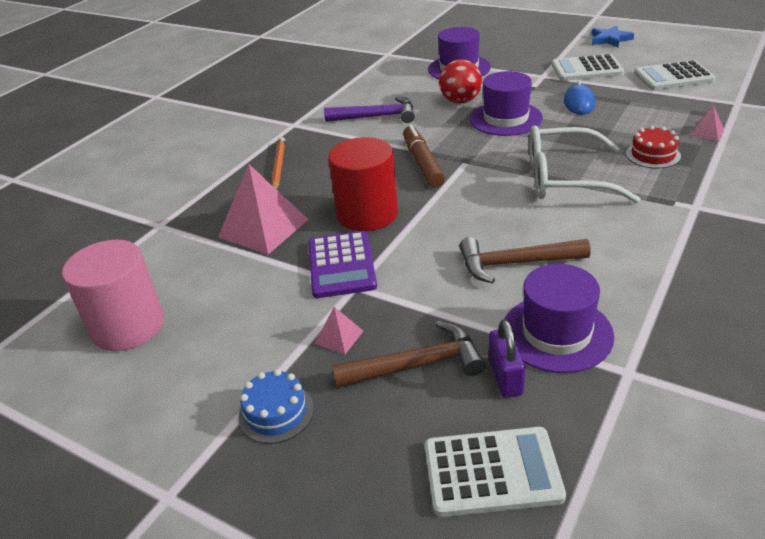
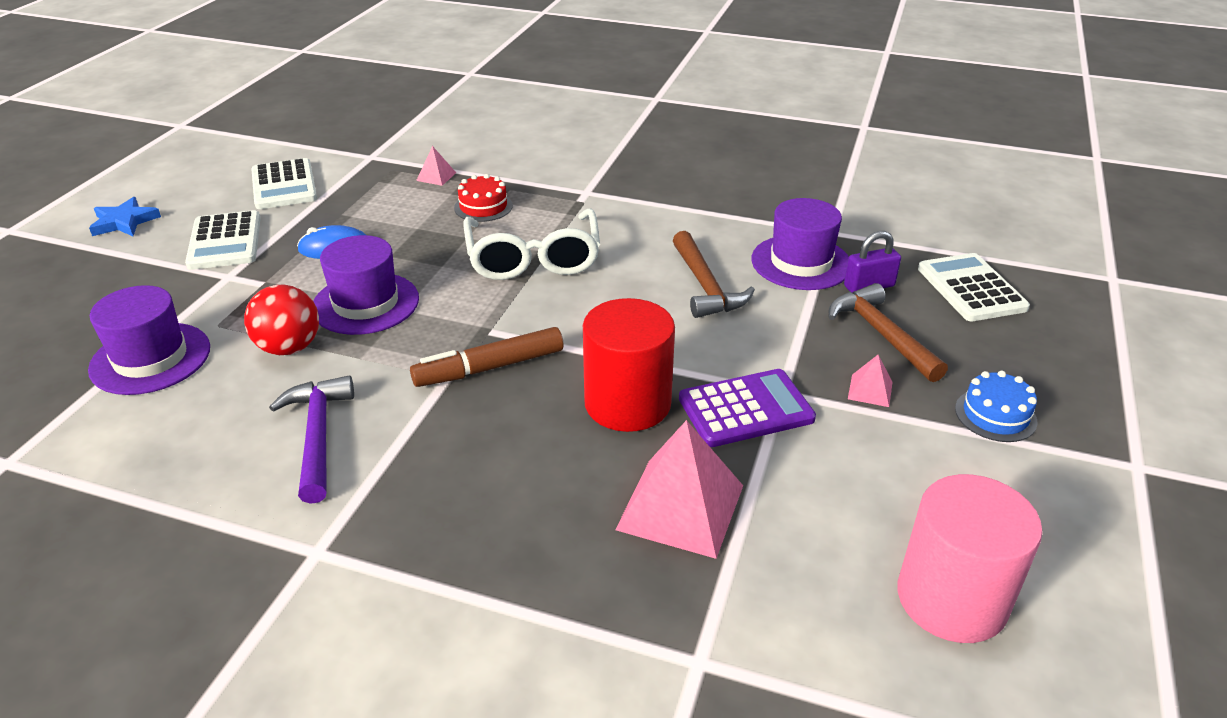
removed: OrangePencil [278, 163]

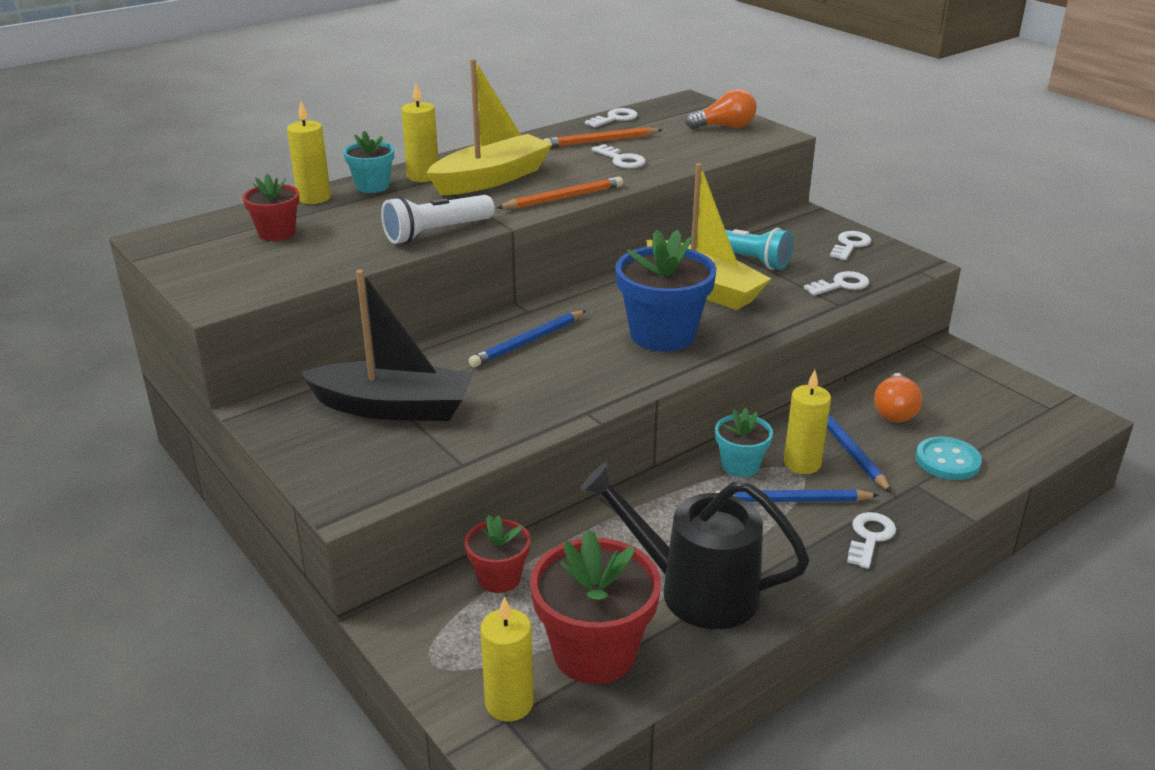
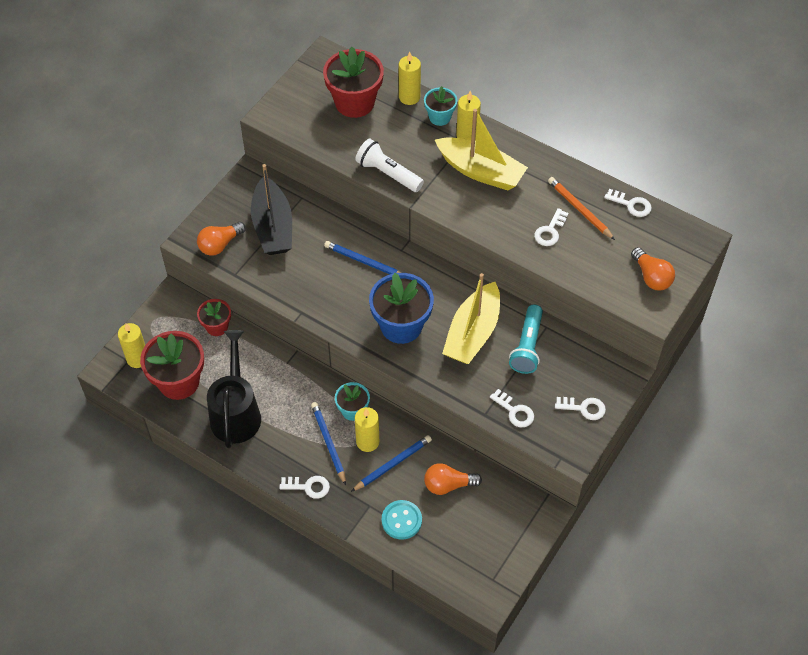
removed: OrangePencil [560, 193]
added: OrangeLightBulb [221, 239]
resized: RedFlowerPot [271, 207] = [353, 82] x1.79

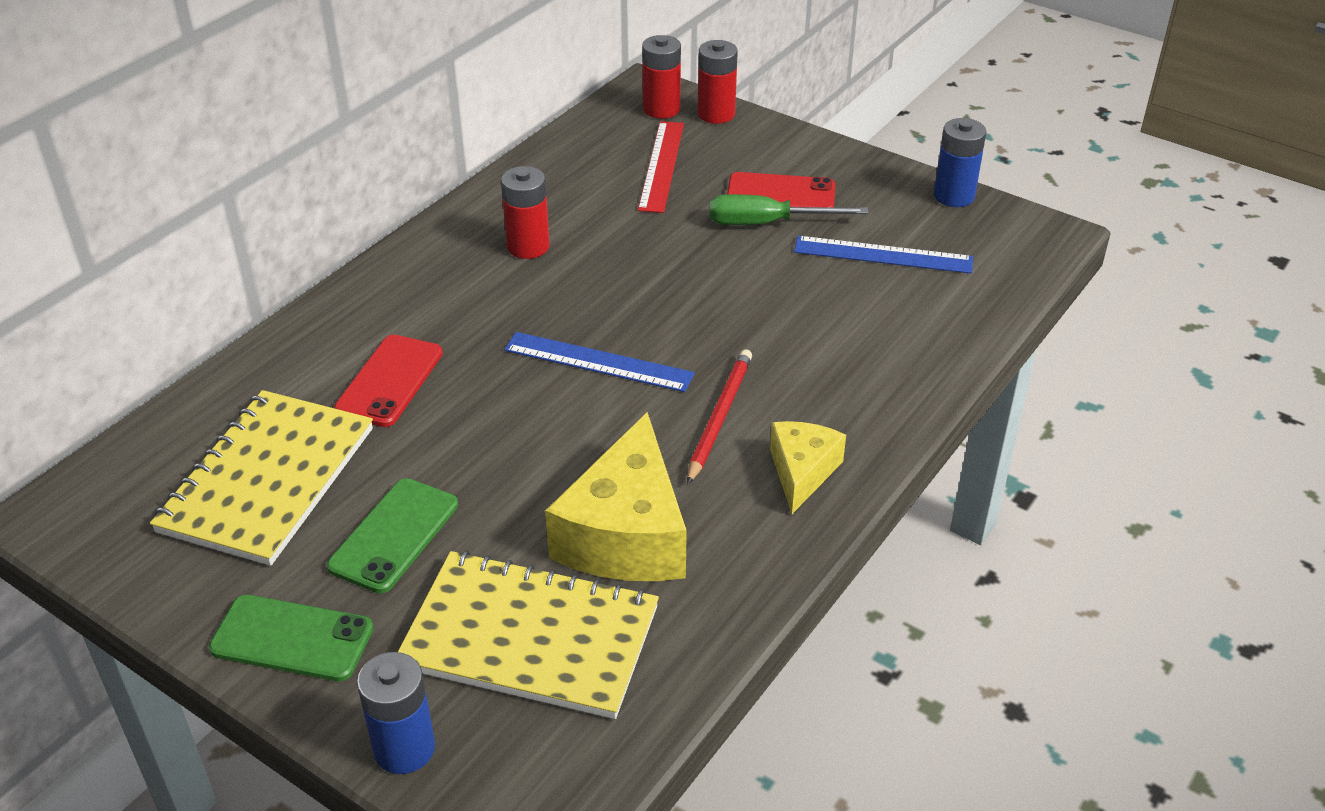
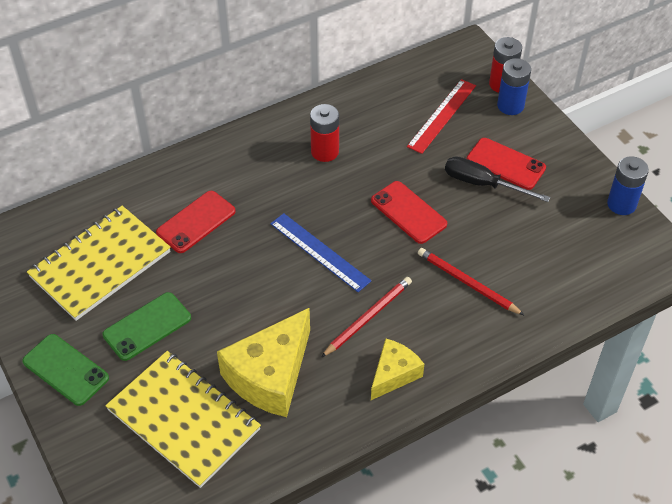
removed: RedBattery [661, 77]; BlueRuler [883, 255]
added: RedPhone [409, 212]; RedPencil [471, 281]
moved: BlueBattery [396, 713] to [514, 86]
recoloured: GreenScrewdriver [789, 209] to BlackScrewdriver [498, 179]

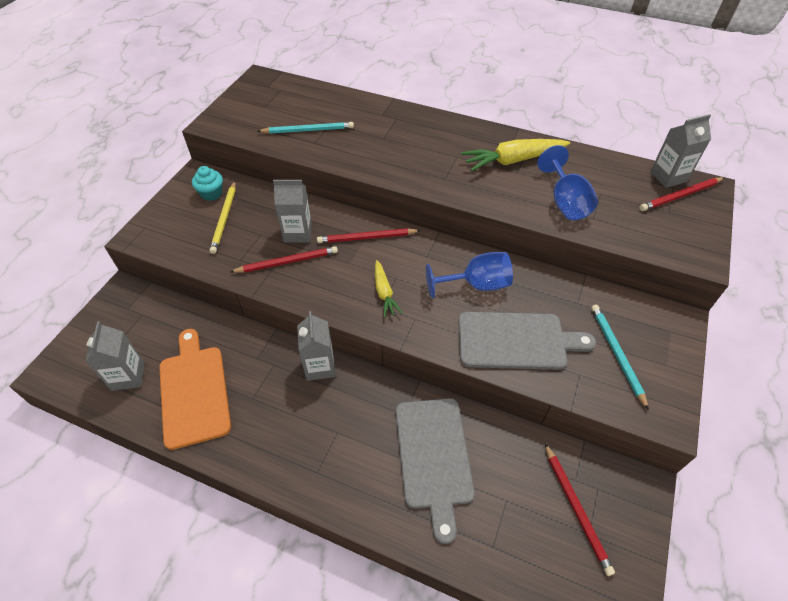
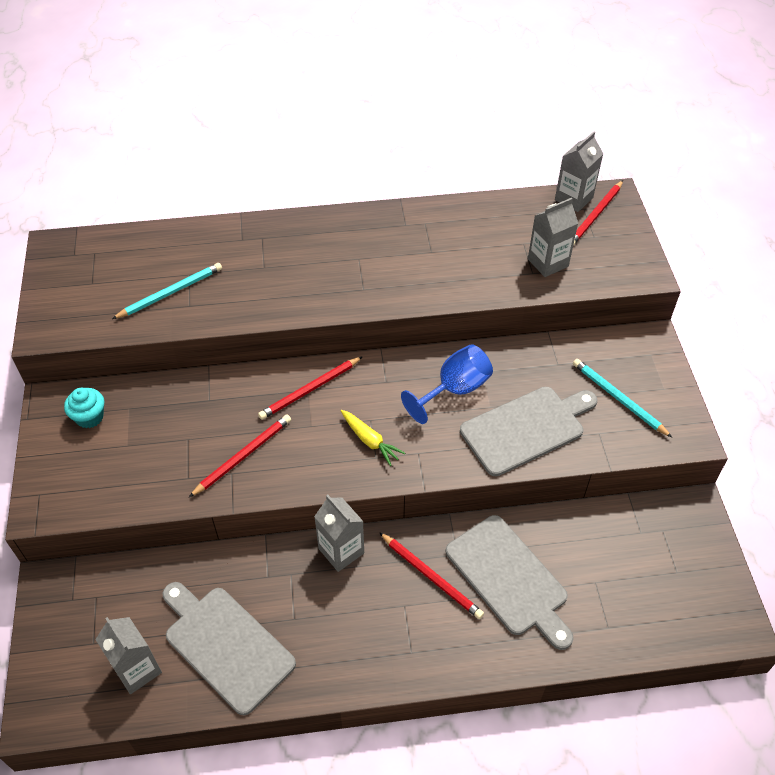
removed: YellowPencil [222, 217]; YellowCarrot [515, 155]; BlueGoblet [567, 182]
moved: RedPencil [580, 510] to [431, 575]; GreyCarton [292, 211] to [553, 237]
recoloured: OrangeCuttingBoard [195, 389] to GreyCuttingBoard [229, 648]

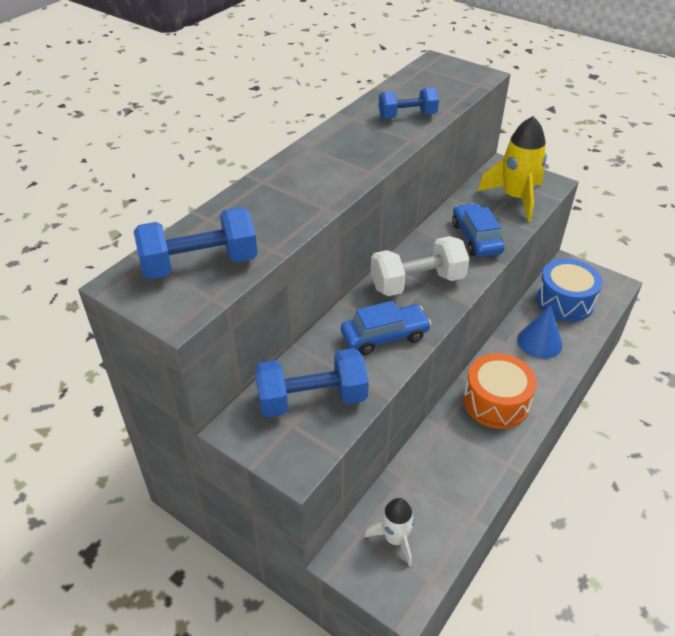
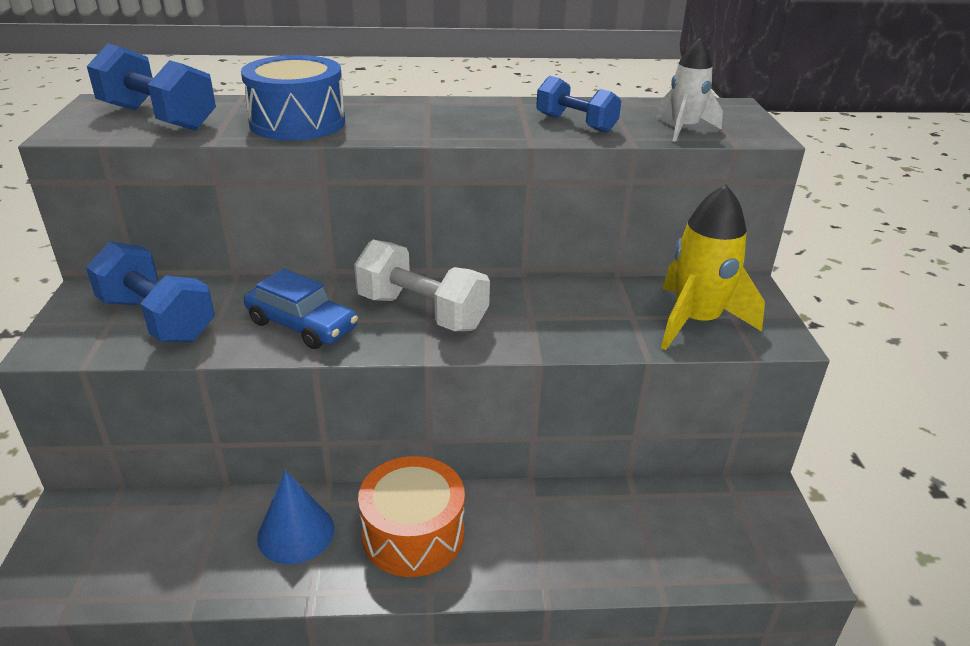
removed: BlueCar [478, 230]
moved: BlueDrum [569, 290] to [293, 98]; BlueCone [540, 332] to [296, 517]; WhiteRocket [389, 532] to [689, 90]

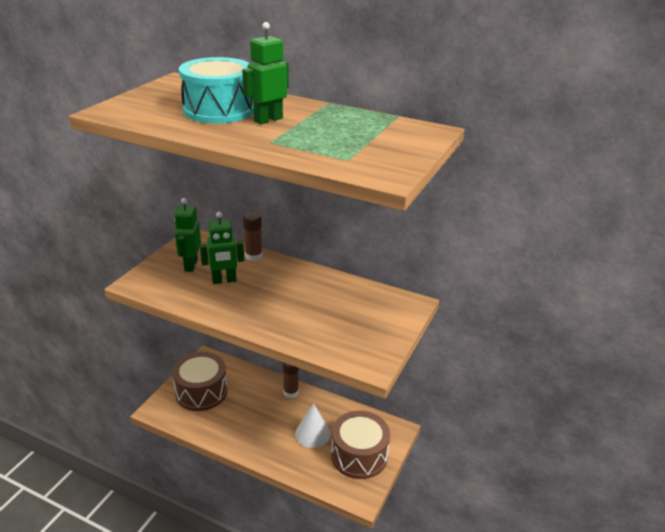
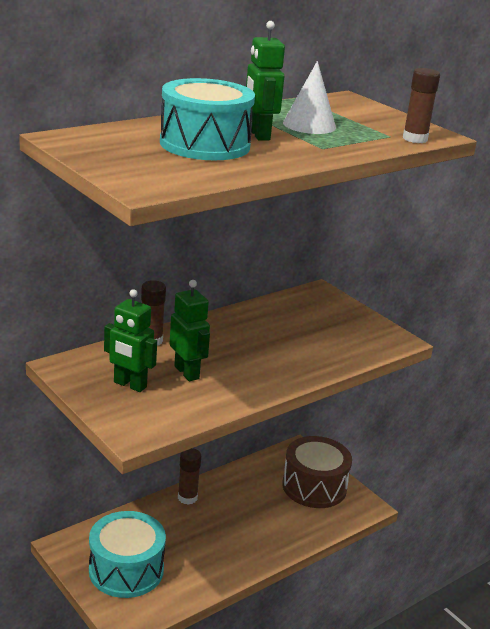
added: BrownGlueStick [421, 105]
moved: WhiteCone [313, 425] to [309, 97]
recoloured: BrownDrum [199, 381] to TurquoiseDrum [127, 554]
turned: GreenRobot [222, 248] = [190, 330] 45 degrees counterclockwise

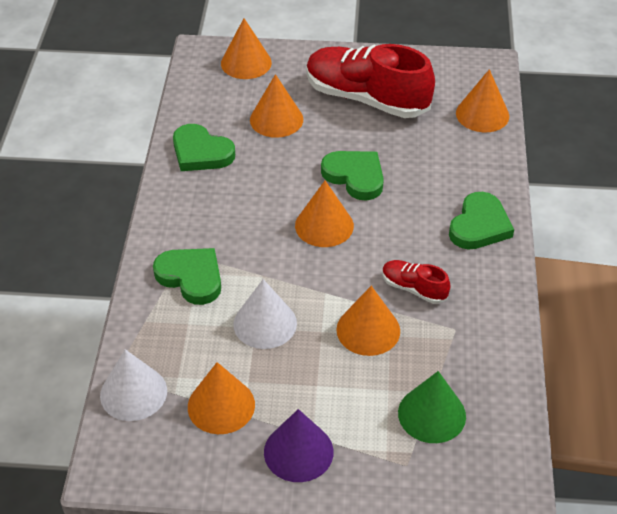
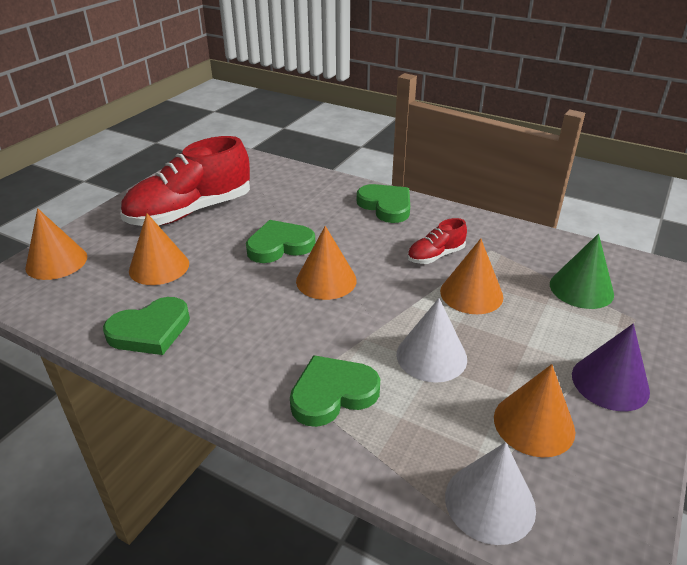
removed: OrangeCone [482, 100]

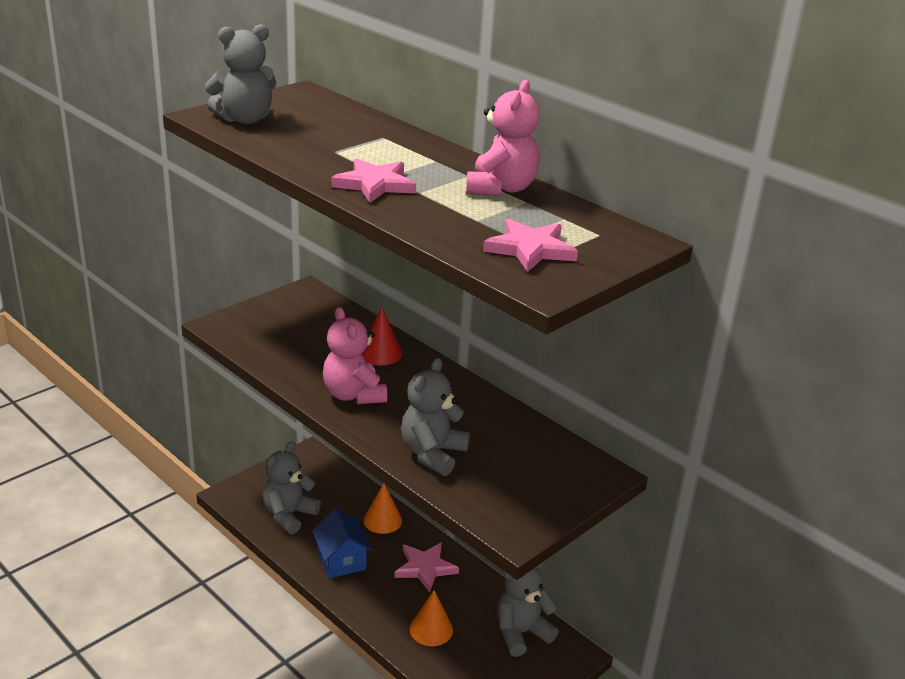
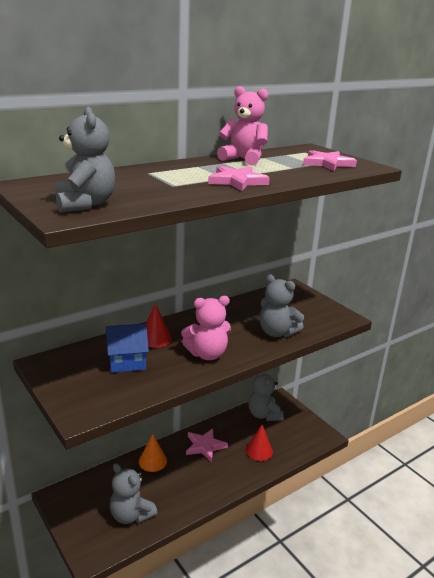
moved: BlueHouse [342, 543] to [127, 348]
recoloured: OrangeCone [431, 618] to RedCone [259, 443]

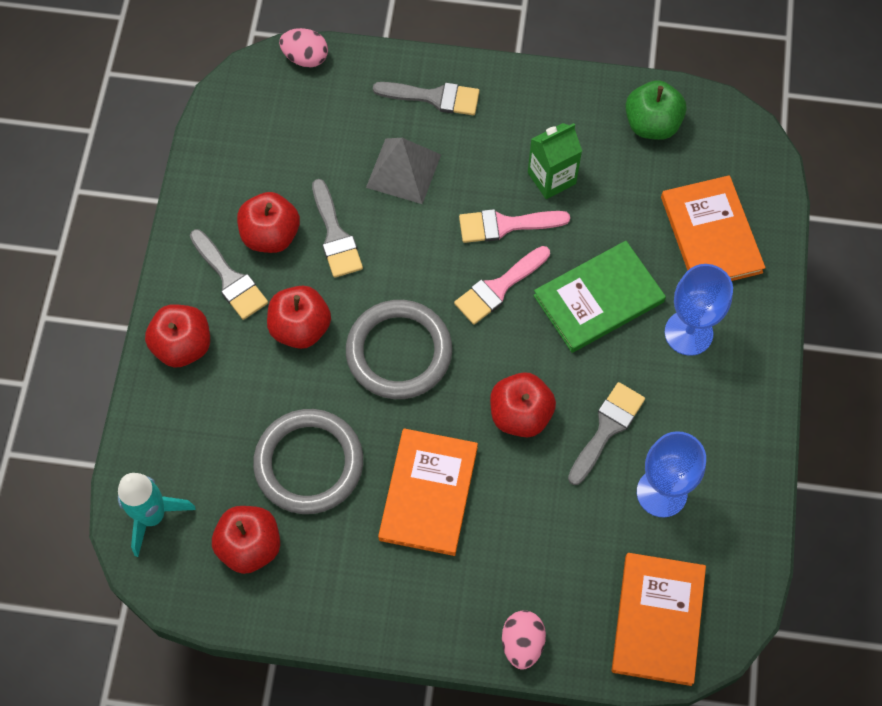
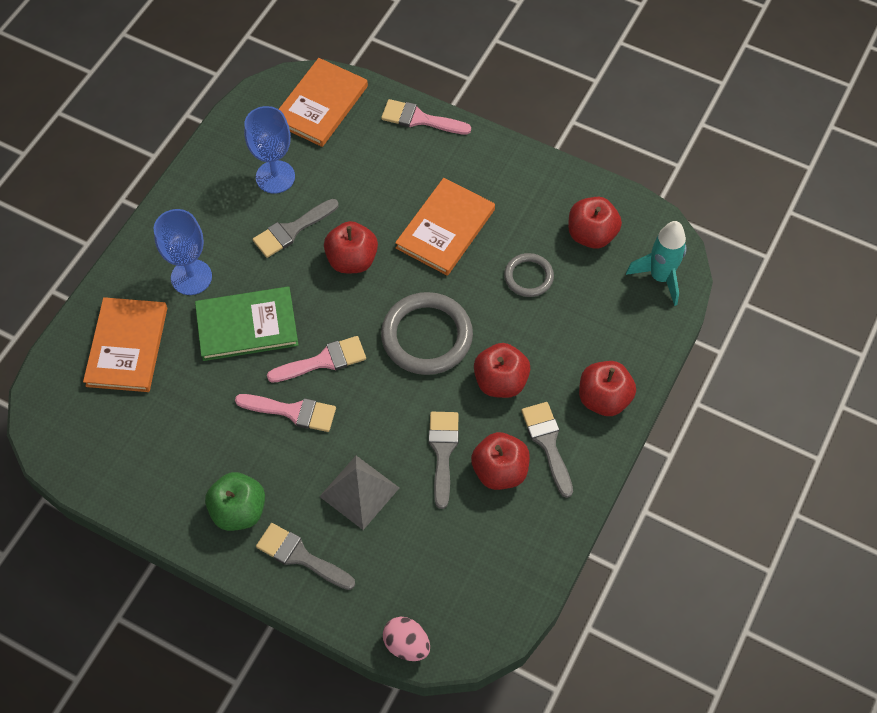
removed: GreenCarton [555, 161]
moved: GreenApple [655, 110] to [235, 501]
replaced: PinkEgg [524, 640] to PinkBrush [426, 116]
resized: GreyRing [308, 461] = [529, 275] x0.56

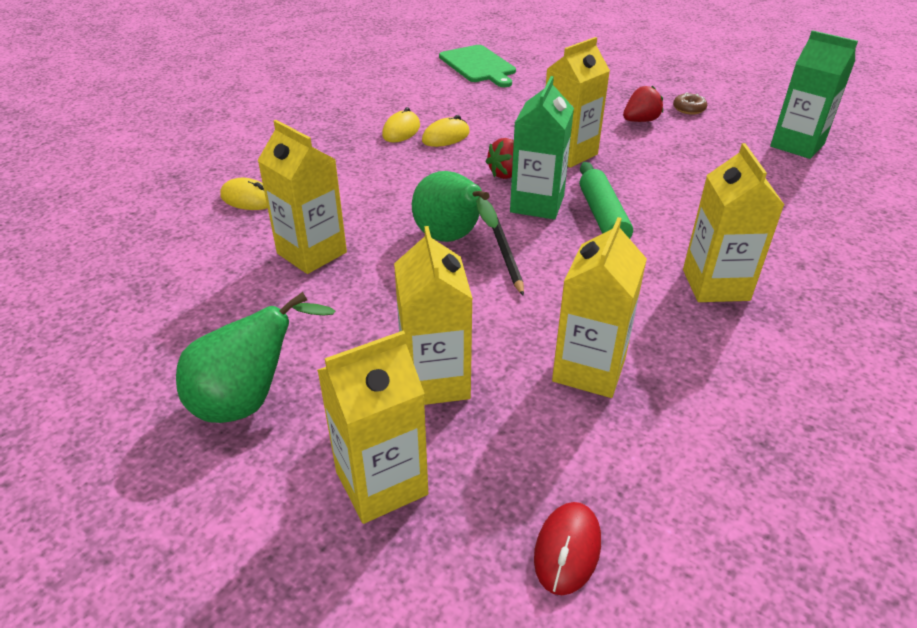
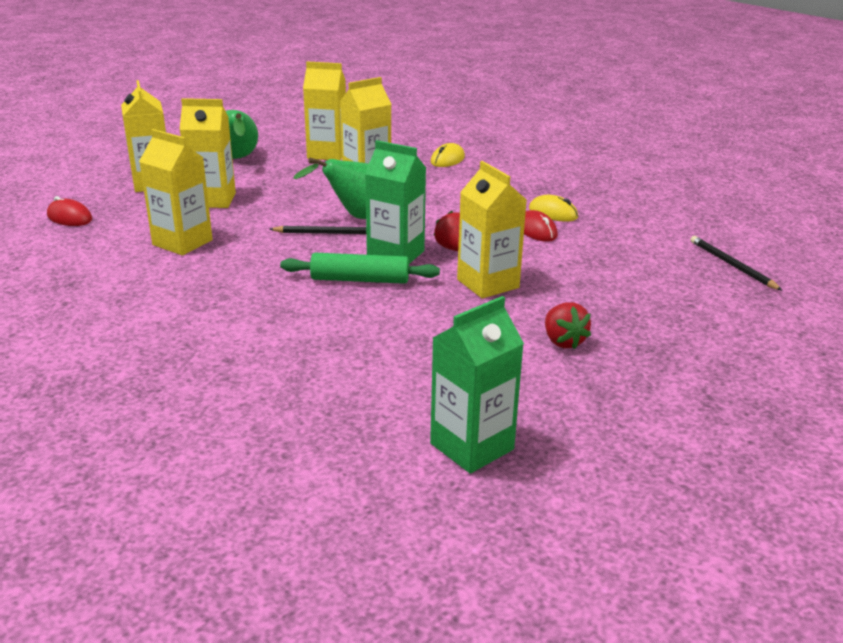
removed: BrownDonut [690, 103]
moved: YellowCarton [733, 222] to [324, 110]
replaced: GreenCuttingBoard [477, 66] to BlackPencil [736, 263]
recoloured: YellowMouse [446, 131] to RedMouse [541, 226]

